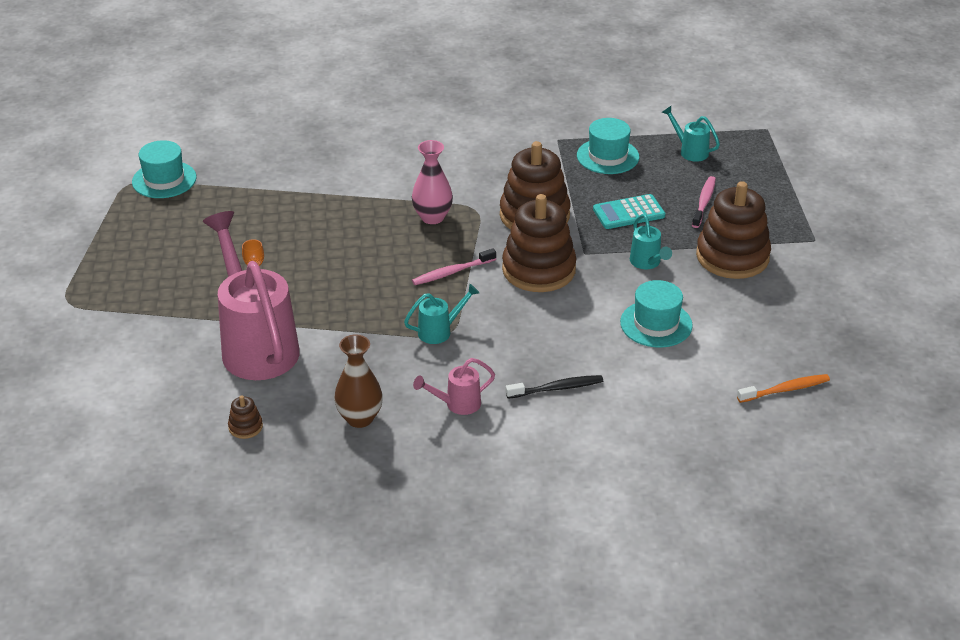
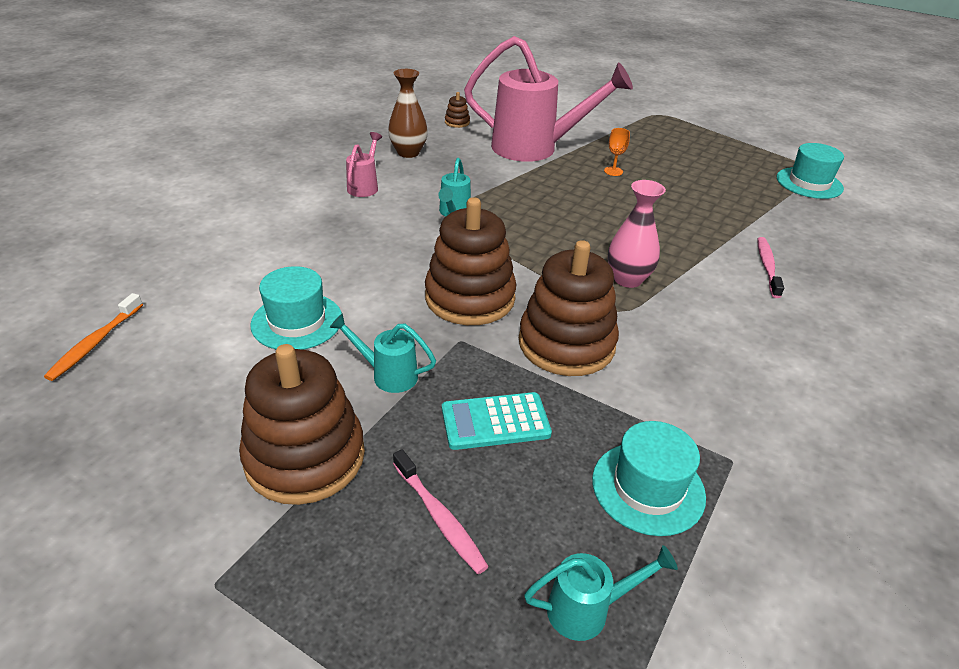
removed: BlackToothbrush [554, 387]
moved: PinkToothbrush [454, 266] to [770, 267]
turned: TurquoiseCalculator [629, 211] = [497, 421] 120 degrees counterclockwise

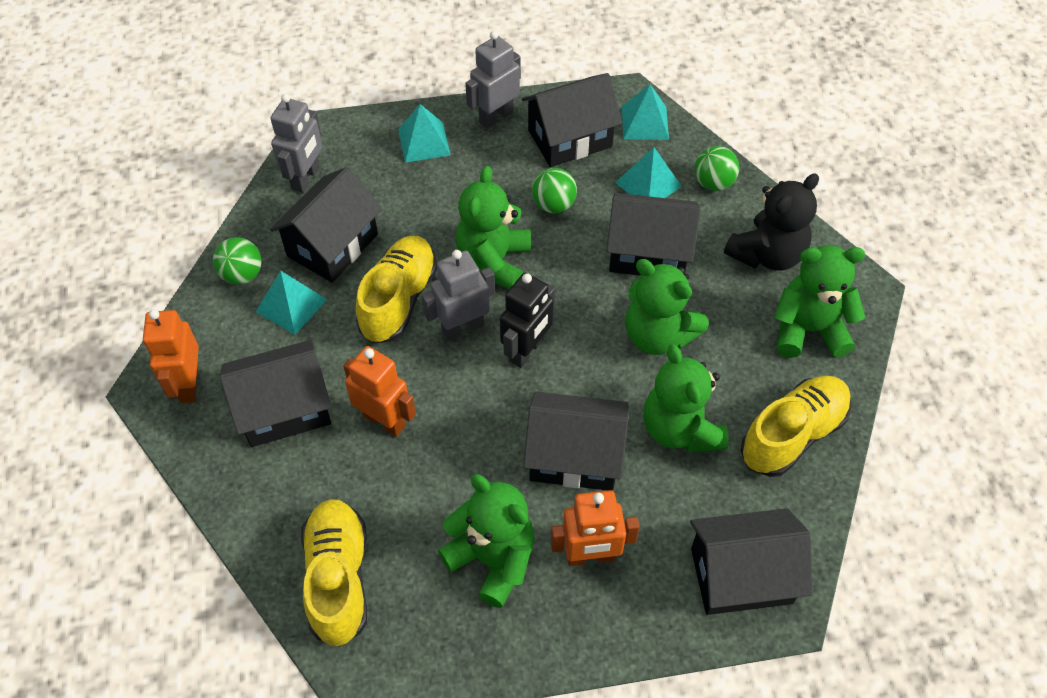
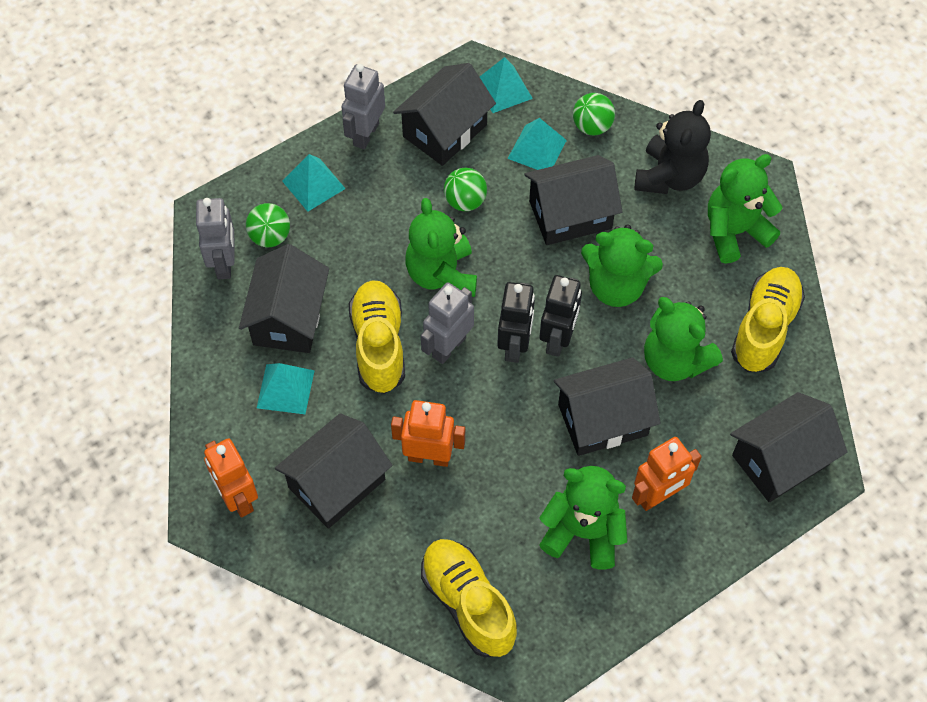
added: BlackRobot [560, 316]
moved: GreenBall [237, 261] to [268, 225]

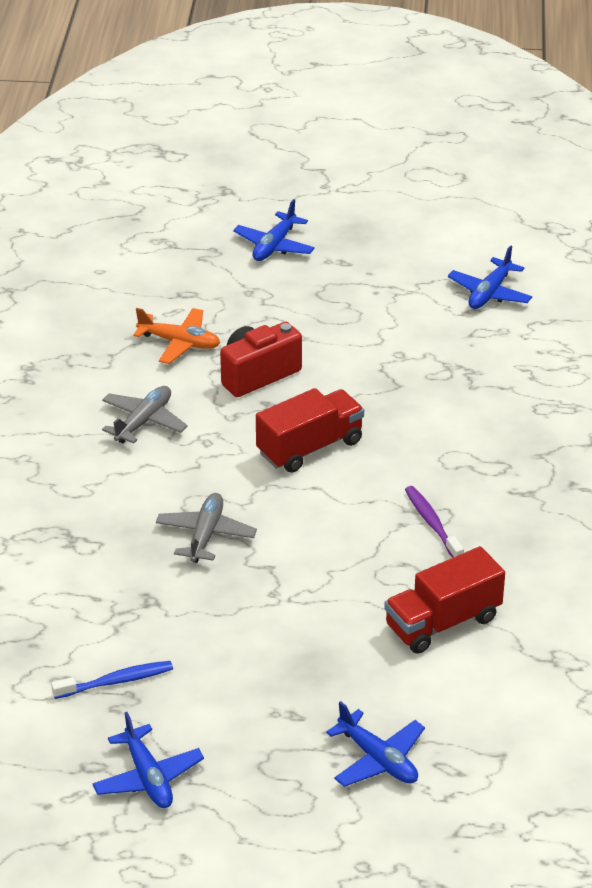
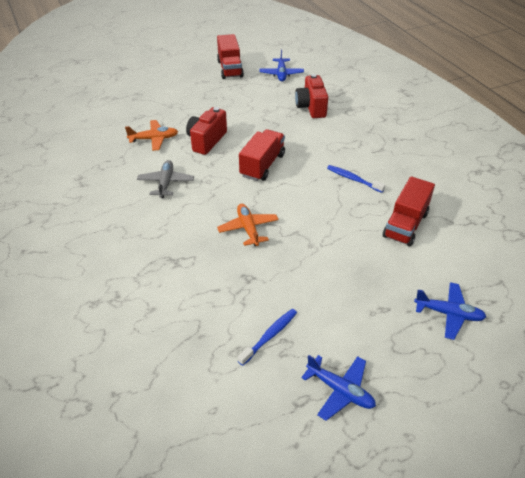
removed: BluePlane [274, 230]
added: RedTruck [230, 56]; RedCamera [311, 96]
recoloured: GreyPlane [206, 528] to OrangePlane [248, 225]; PurpleToothbrush [434, 522] to BlueToothbrush [356, 179]

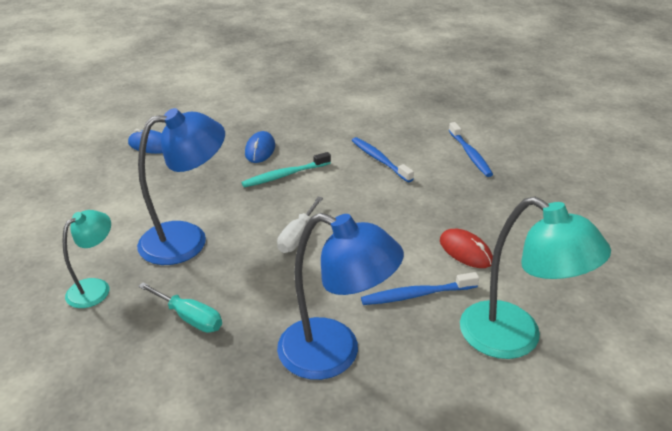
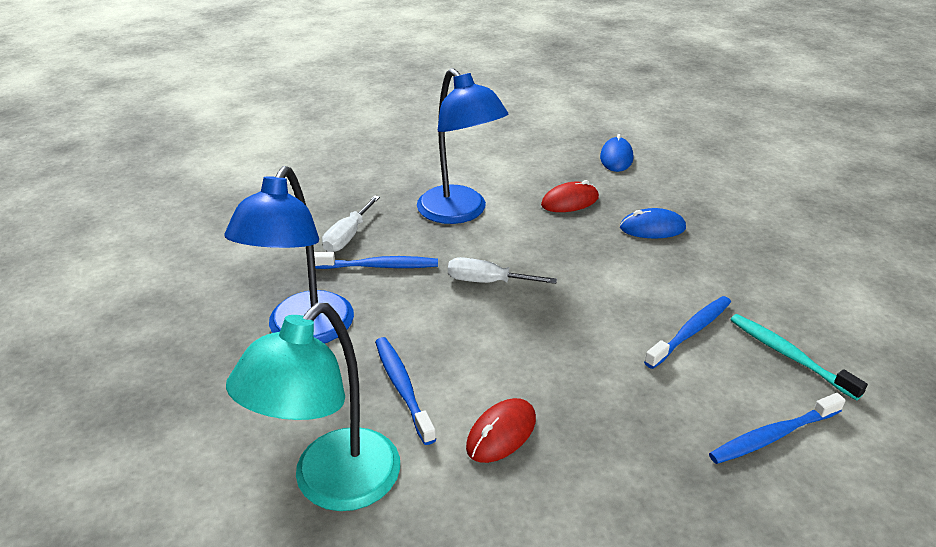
removed: TurquoiseLamp [87, 259]
added: BlueToothbrush [376, 260]; RedMouse [570, 196]
moved: TurquoiseToothbrush [286, 169] to [799, 357]
recoloured: TurquoiseScrewdriver [180, 307] to WhiteScrewdriver [351, 223]

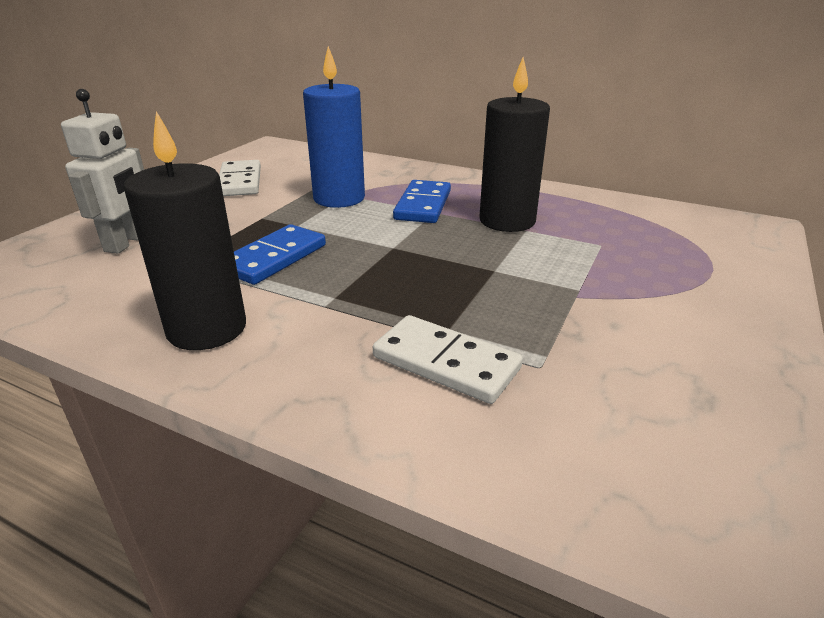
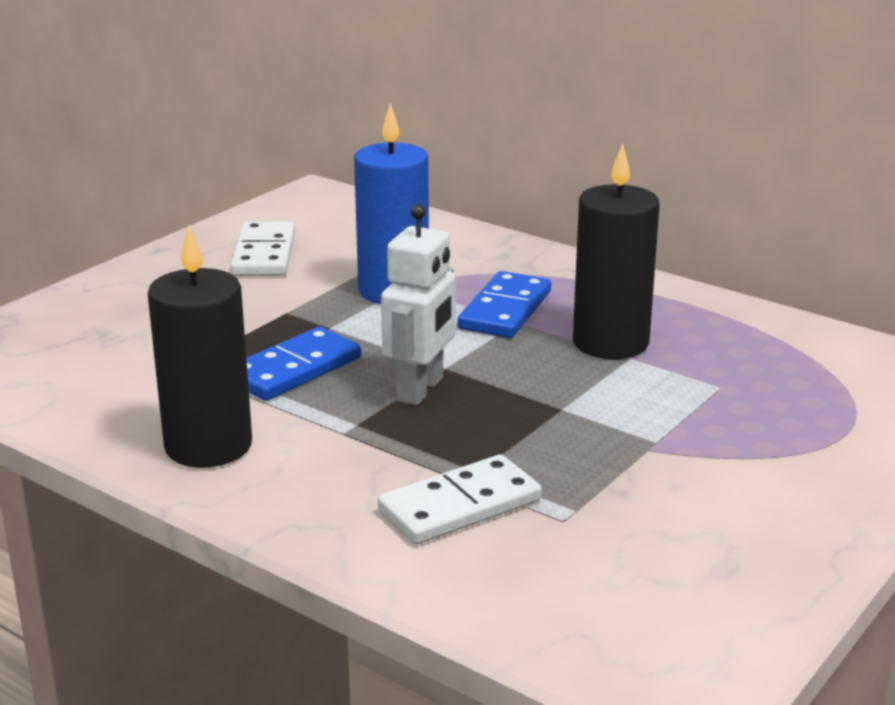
moved: WhiteRobot [102, 171] to [418, 305]
turned: WhiteDomino [448, 359] = [460, 499] 75 degrees counterclockwise

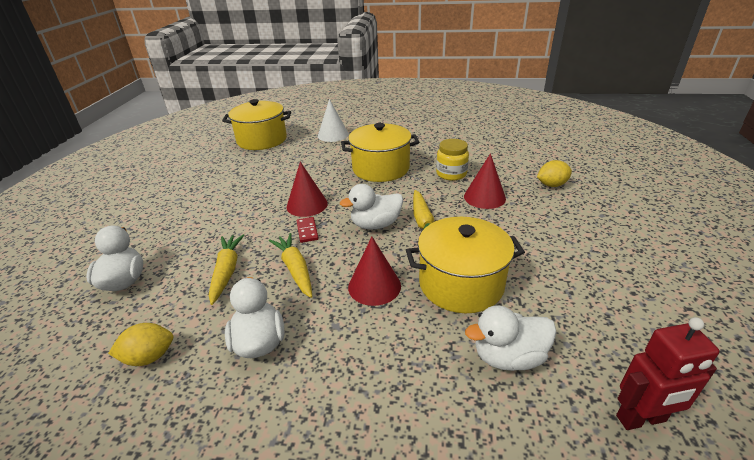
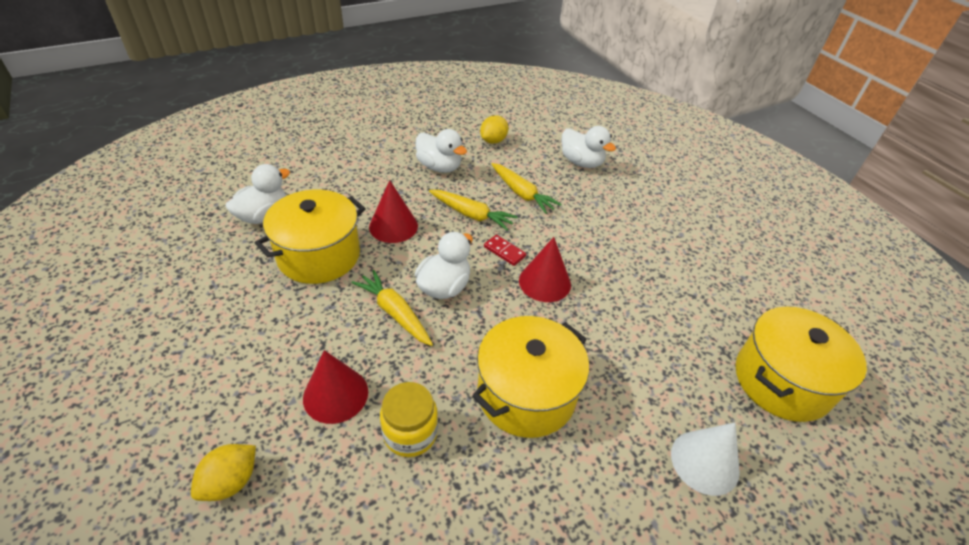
removed: RedRobot [668, 373]

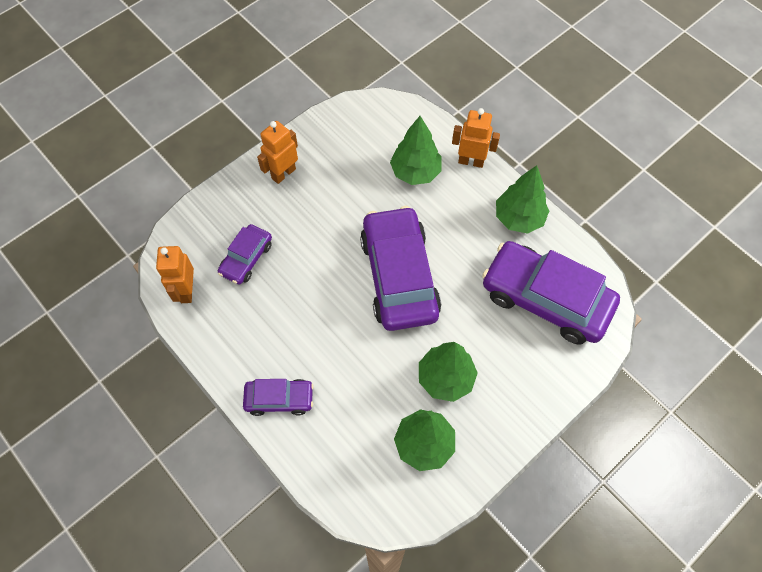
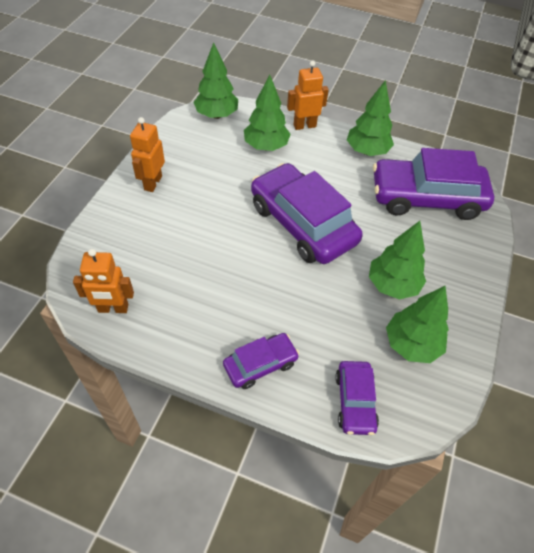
added: GreenTree [215, 80]
moved: PurpleCar [245, 254] to [357, 398]
turned: OrangeRobot [175, 274] = [103, 281] 60 degrees counterclockwise

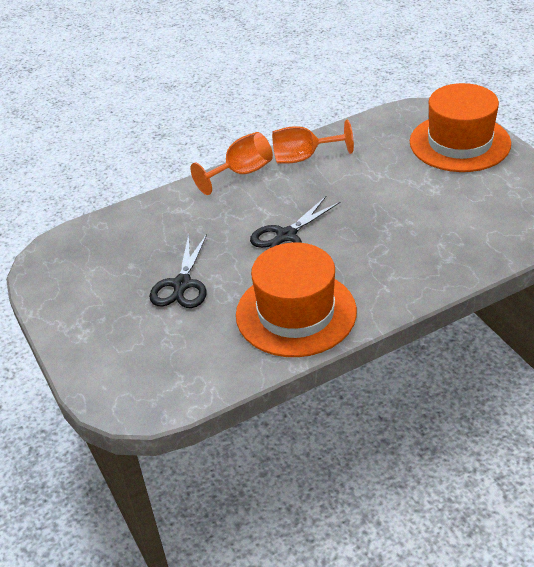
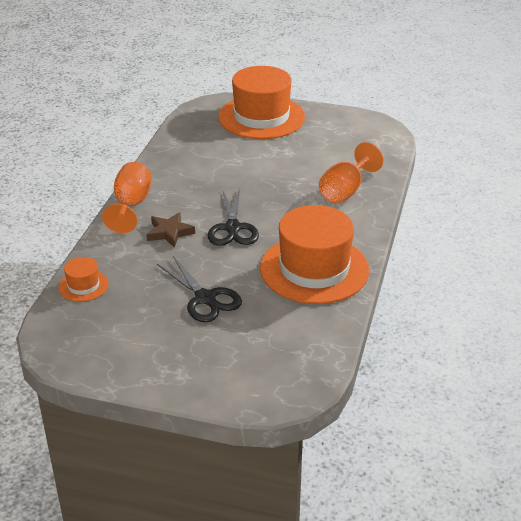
added: OrangeHat [83, 279]; BrownStar [171, 230]
moved: OrangeGoblet [313, 141] to [351, 172]

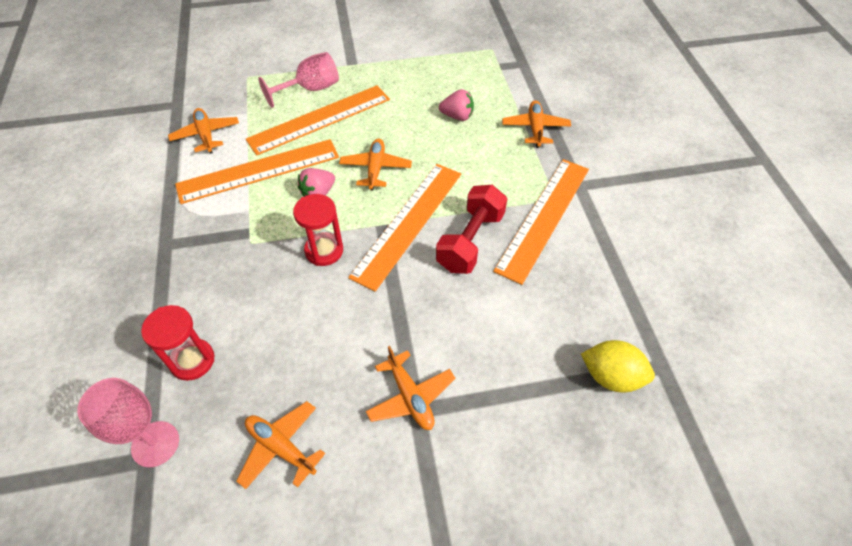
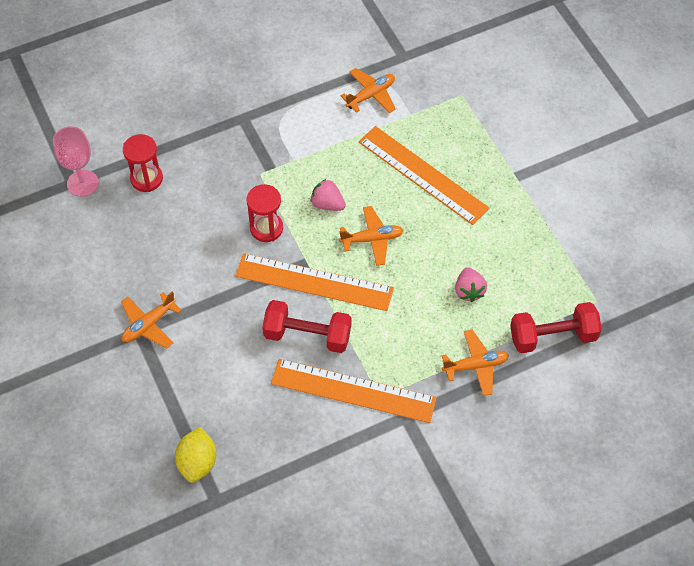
removed: OrangeRuler [257, 171]; OrangePlane [280, 445]; PinkGoblet [298, 80]
added: RedDumbbell [556, 327]

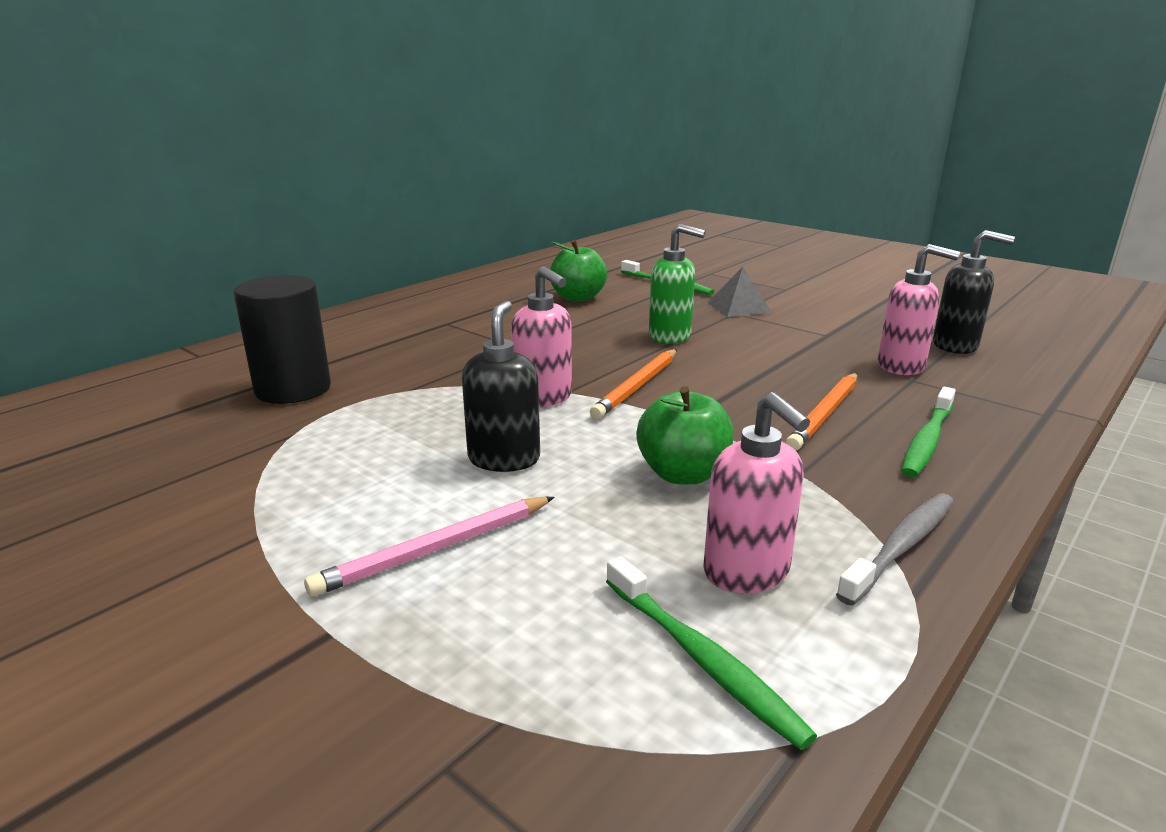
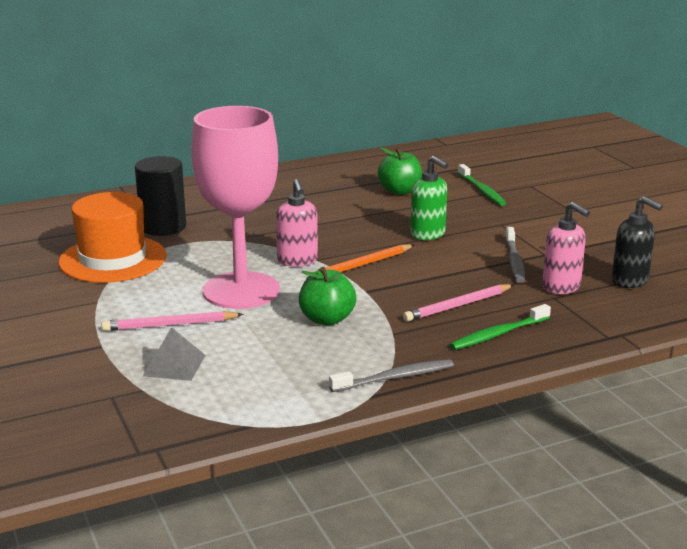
removed: GreenToothbrush [711, 653]; PinkSoapDispenser [756, 492]
added: OrangeHat [112, 237]; GreyToothbrush [515, 255]
moved: GreyPyramid [739, 292] to [174, 354]
replaced: BlackSoapDispenser [501, 386] to PinkGoblet [235, 207]
recoloured: OrangePencil [821, 412] to PinkPencil [458, 303]

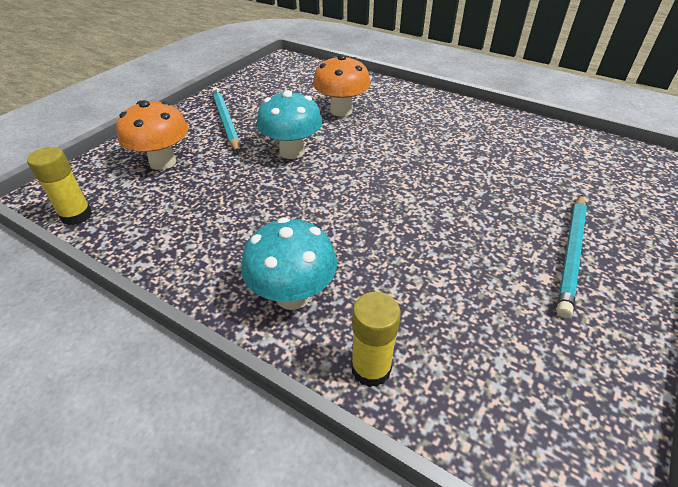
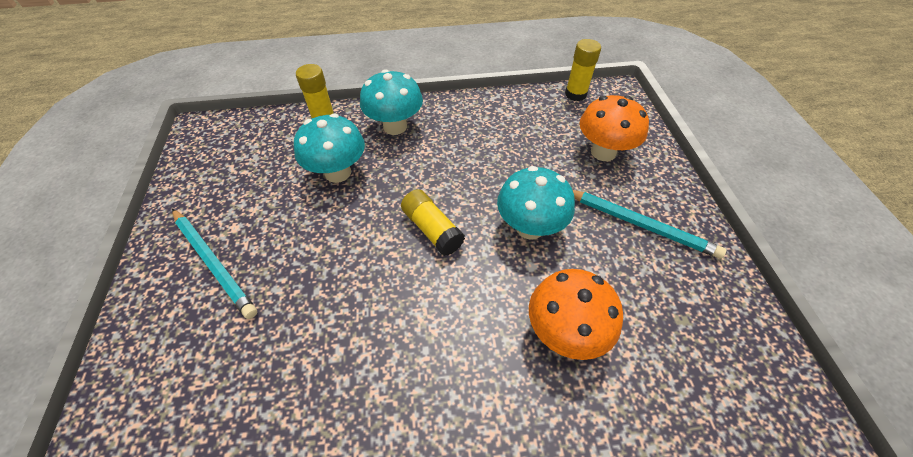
added: TurquoiseMushroom [329, 148]; YellowGlueStick [433, 222]
turned: TurquoisePencil [572, 256] = [215, 264] 150 degrees clockwise

